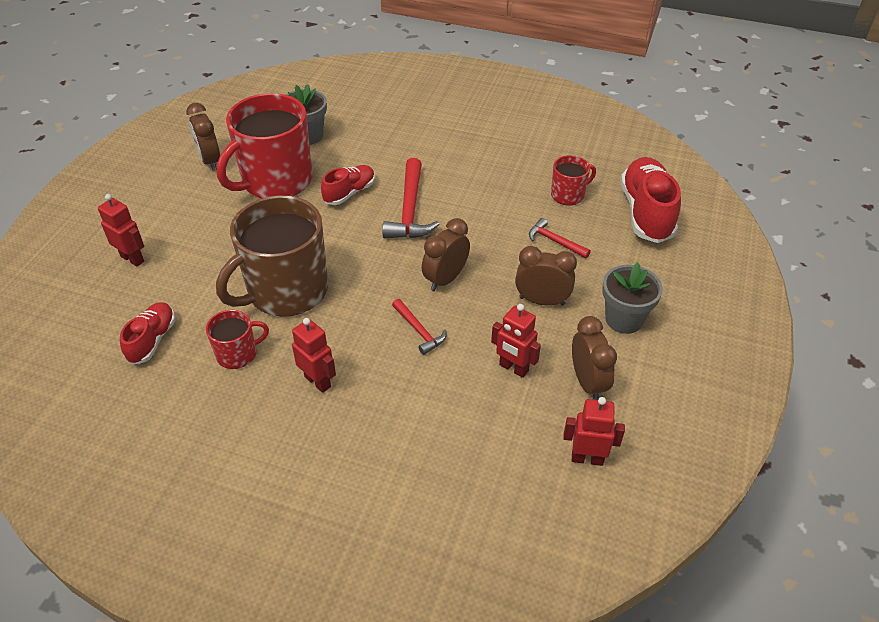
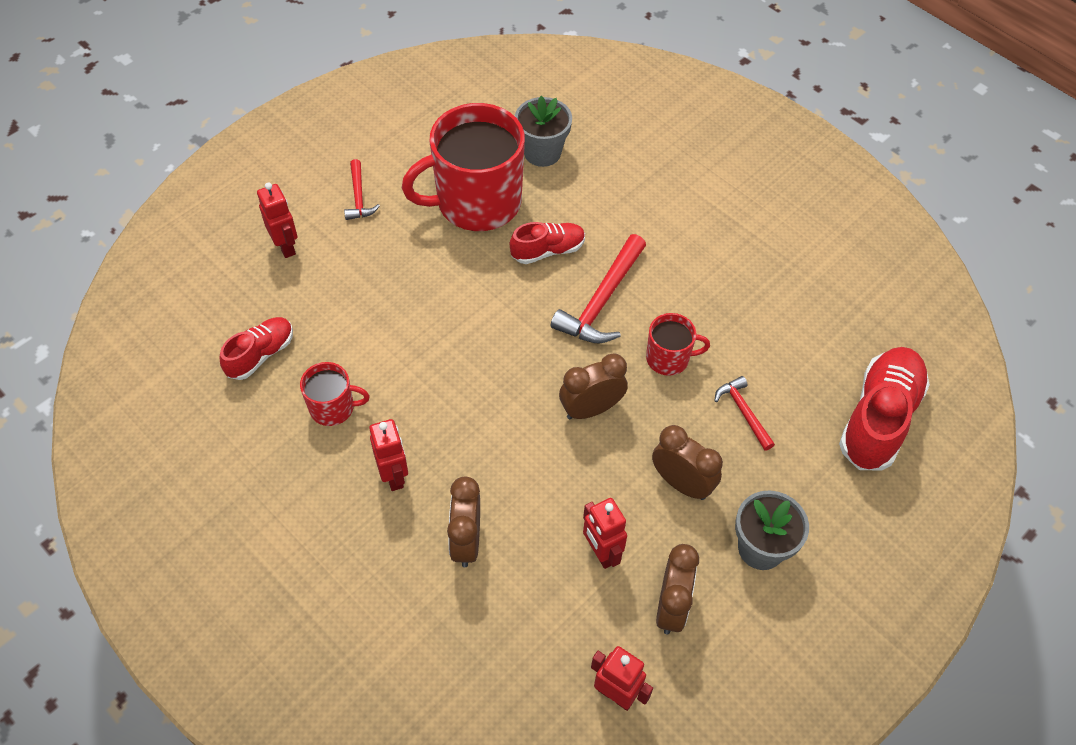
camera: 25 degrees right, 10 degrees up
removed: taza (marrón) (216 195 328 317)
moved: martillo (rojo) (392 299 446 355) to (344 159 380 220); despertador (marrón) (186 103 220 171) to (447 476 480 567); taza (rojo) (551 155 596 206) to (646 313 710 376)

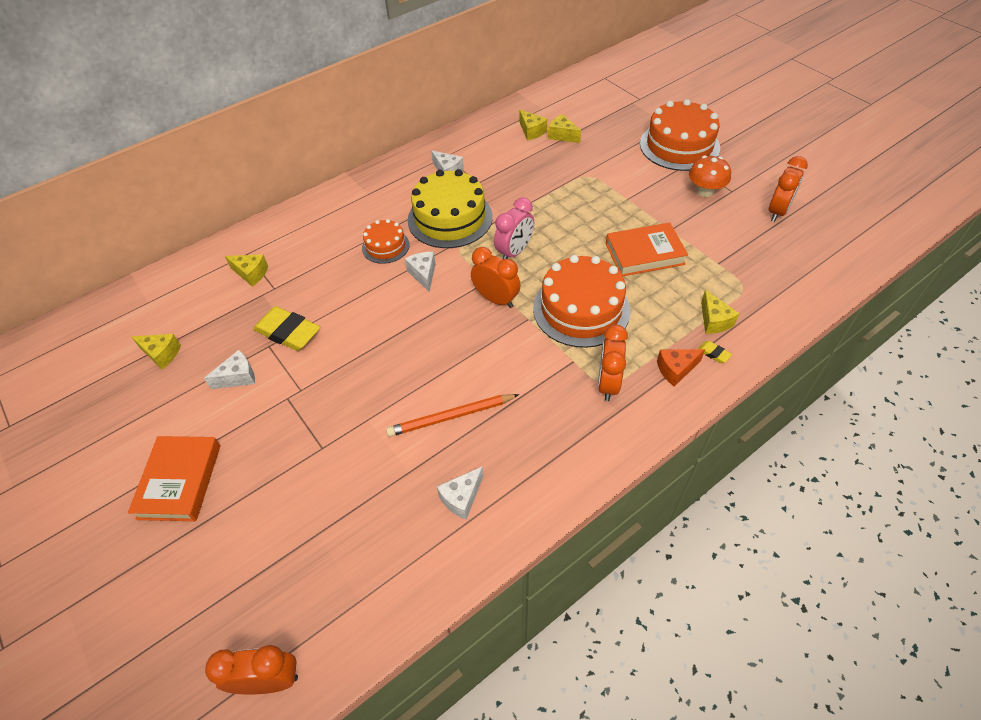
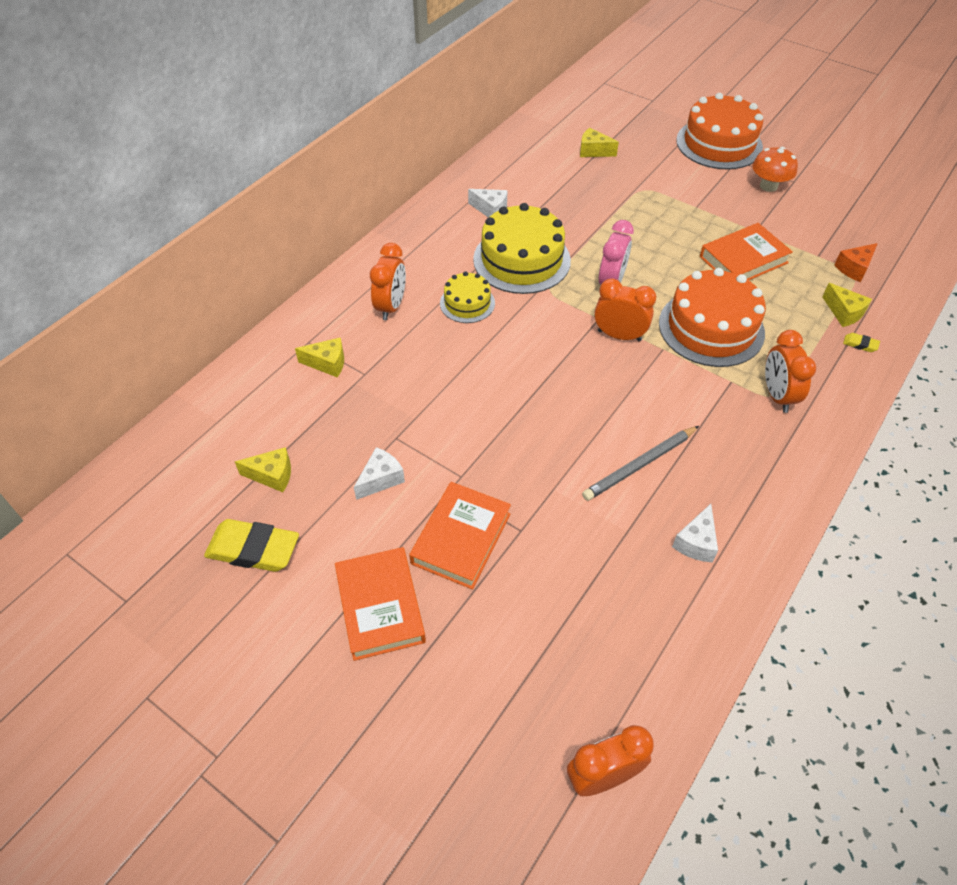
camera: 20 degrees left, 0 degrees up
removed: queso (blanco) (405 252 436 292); queso (amarillo) (519 109 547 141)
added: libro (naranja) (409 482 511 589)
moved: goma de borrar (amarillo) (253 306 320 351) to (204 519 299 572); despertador (naranja) (769 156 808 222) to (370 243 406 320); queso (naranja) (657 349 705 387) to (834 243 878 282)
recoloured: tarta (naranja) (362 219 410 264) to tarta (amarillo) (440 272 495 323); lápiz (naranja) (386 394 519 437) to lápiz (gris) (582 426 699 501)

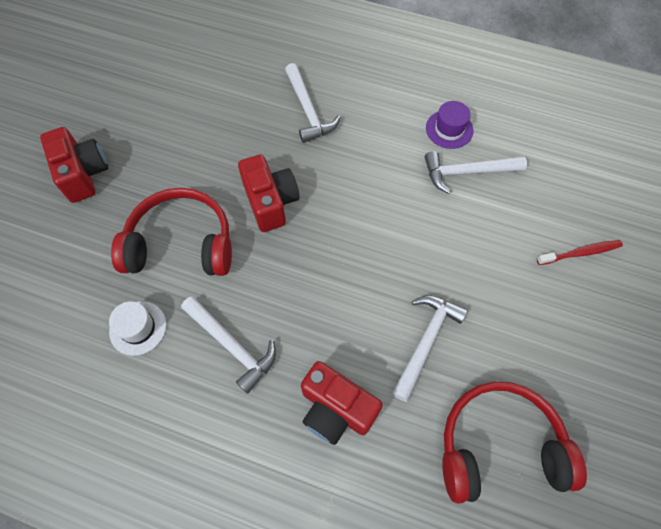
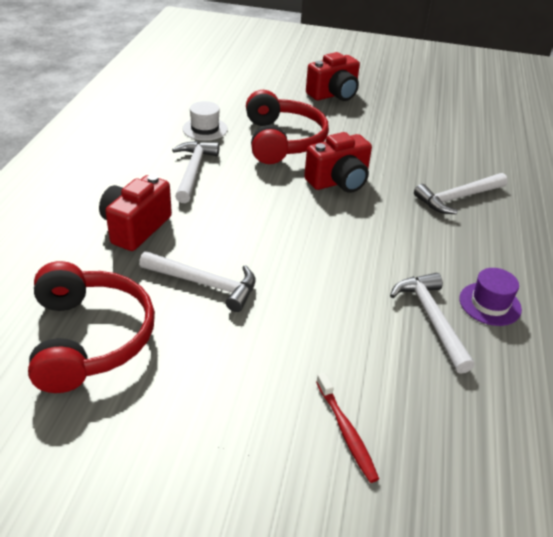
camera: 80 degrees right, 25 degrees down
turned: martillo (blanco) (181 296 276 394) = (172 141 219 203) 150 degrees clockwise

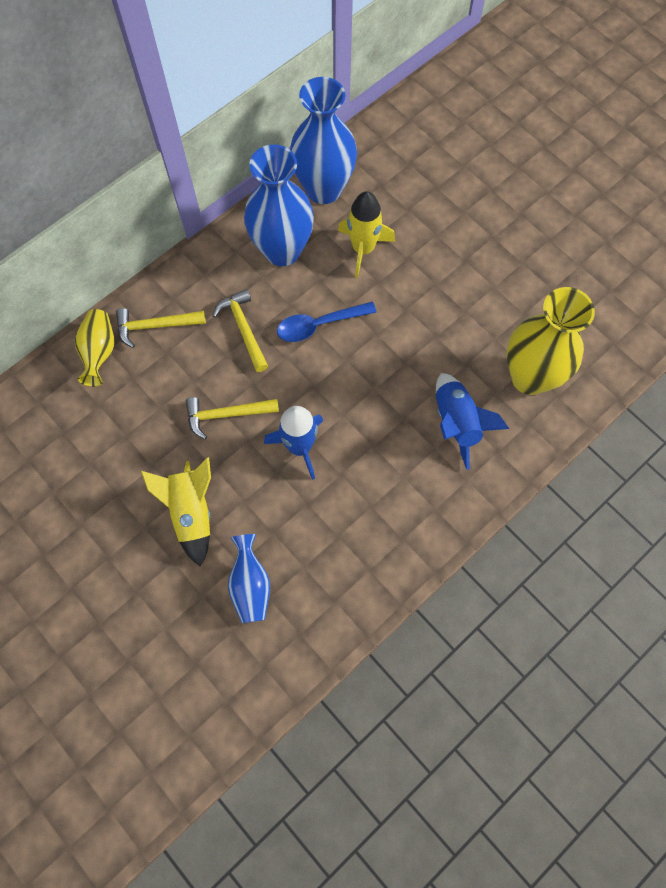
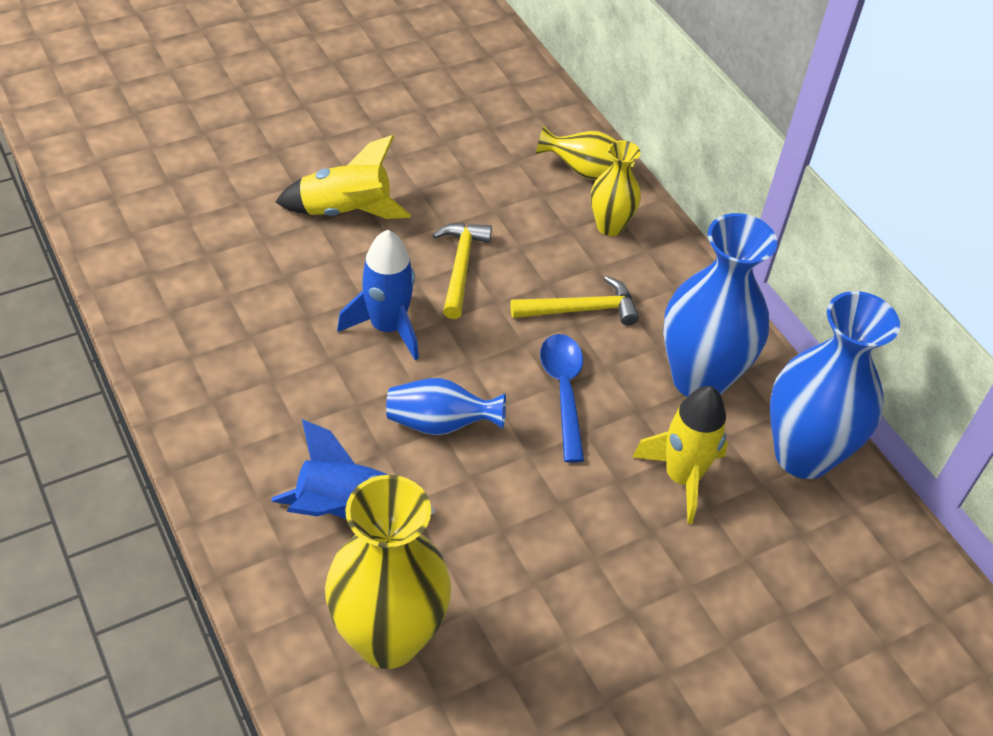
camera: 100 degrees right, 20 degrees down
moved: florero (azul) (228 534 270 623) to (386 378 506 435)
replaced: martillo (amarillo) (116 308 206 348) to florero (amarillo) (591 140 641 236)

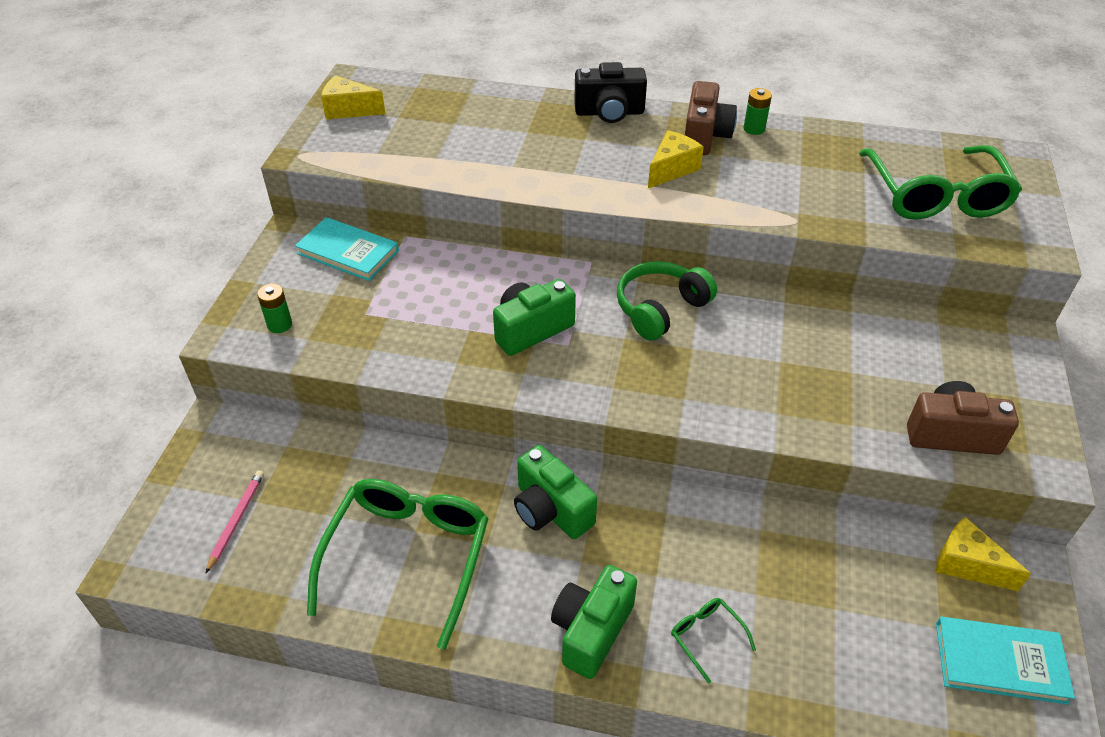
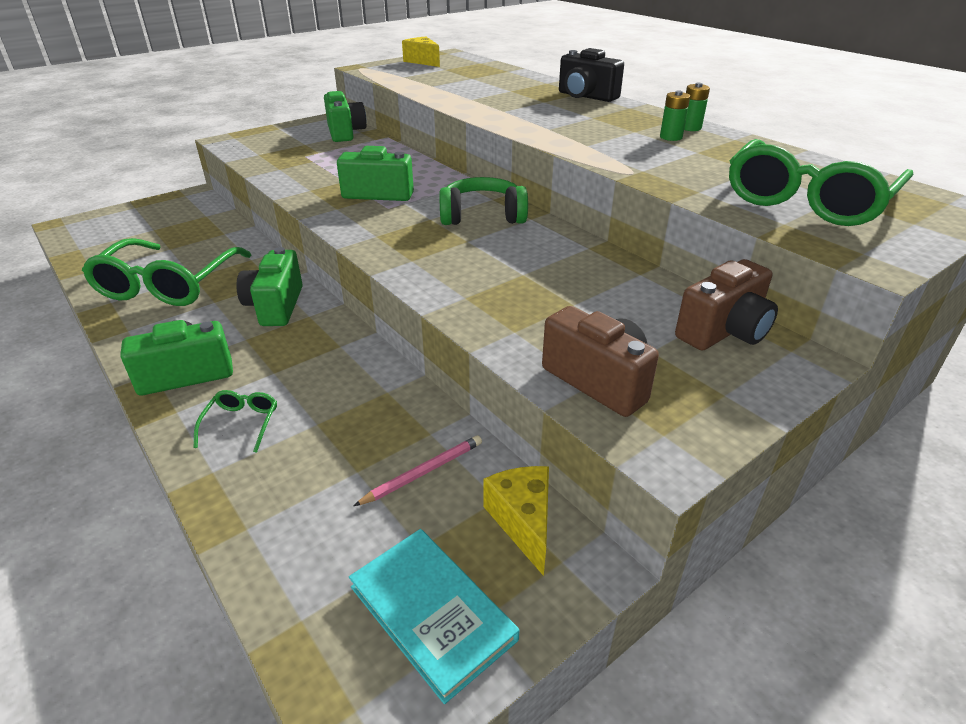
camera: 40 degrees right, 10 degrees down
removed: queso (amarillo) (648 130 704 188)
moved: lápiz (rosa) (205 470 264 574) to (354 435 482 506); pila (verde) (257 284 292 333) to (660 91 690 141); cámara (marrón) (685 81 737 155) to (675 259 778 351)
replaced: libro (turquesa) (295 217 399 281) to cámara (verde) (324 91 366 142)
turned: gafas (verde) (307 479 489 650) = (82 238 251 306) 135 degrees clockwise

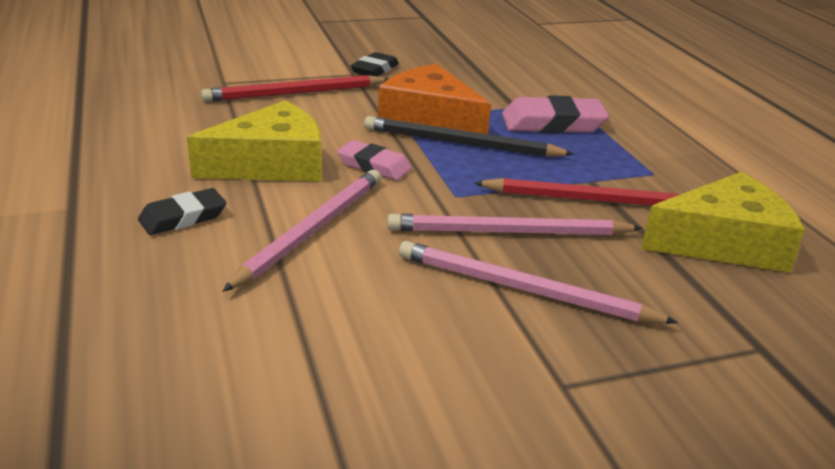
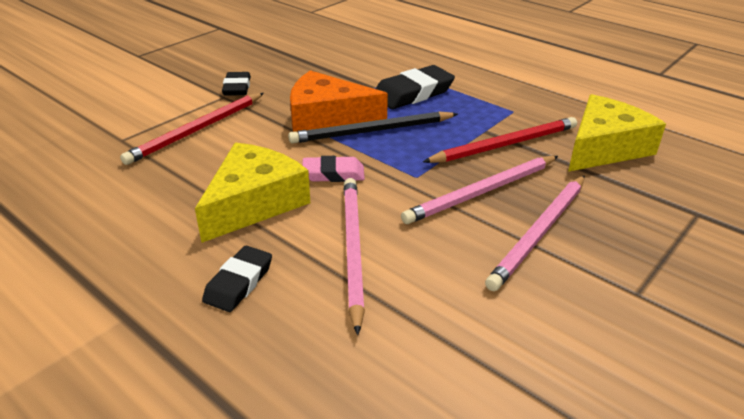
camera: 30 degrees left, 5 degrees up
recoloured: goma de borrar (rosa) (502 96 609 133) to goma de borrar (negro) (376 65 455 109)
turned: lápiz (rosa) (399 241 678 324) = (485 175 585 291) 45 degrees counterclockwise

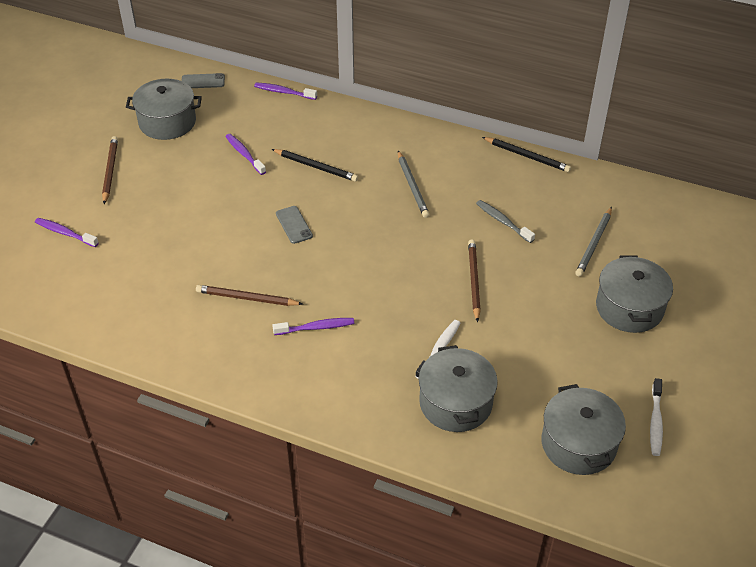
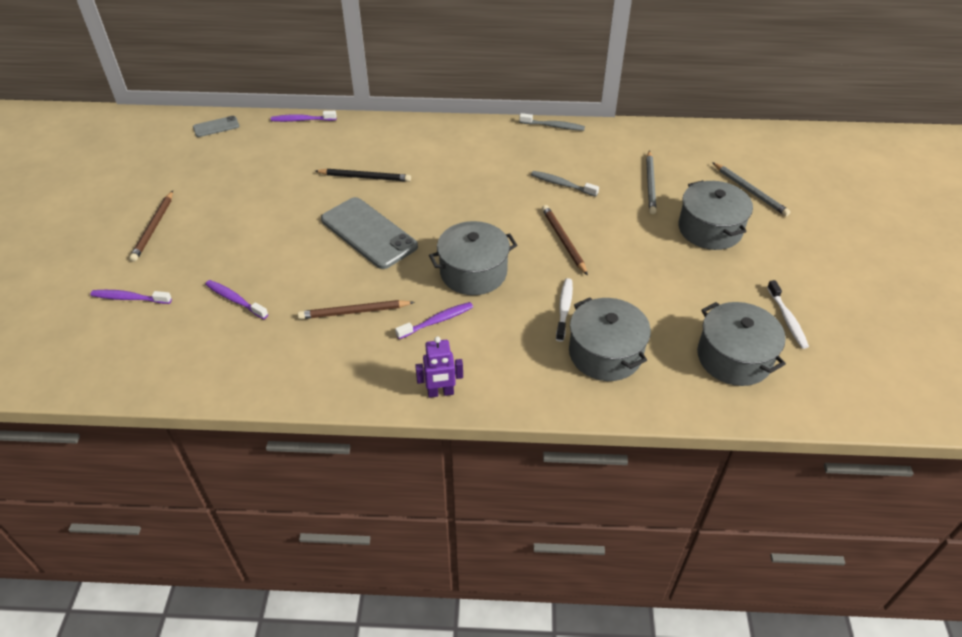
camera: 20 degrees left, 0 degrees up
added: robot (morado) (415 337 463 398)
moved: cepillo de dientes (morado) (225 134 266 175) to (205 280 268 319); olla (gris) (126 79 202 140) to (429 221 517 295); lápiz (gris) (398 151 430 218) to (712 162 791 216)
replaced: lápiz (negro) (482 137 571 172) to cepillo de dientes (gris) (519 113 585 131)
turned: lápiz (marrón) (102 136 118 204) = (129 191 173 262) 150 degrees counterclockwise
resized: móvil (gris) (276 206 313 244) = (321 197 418 269) x2.07

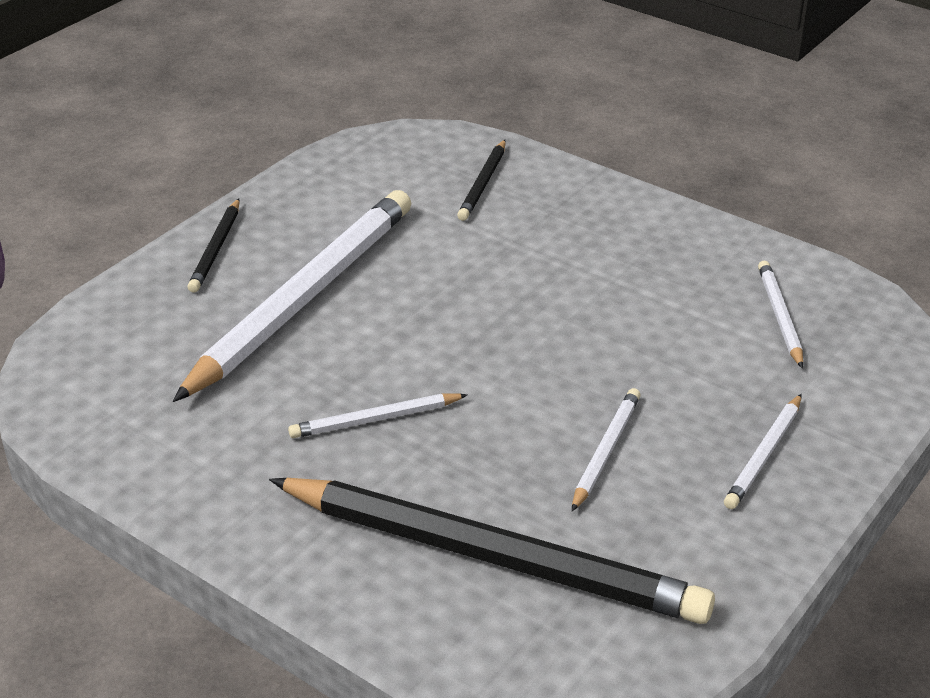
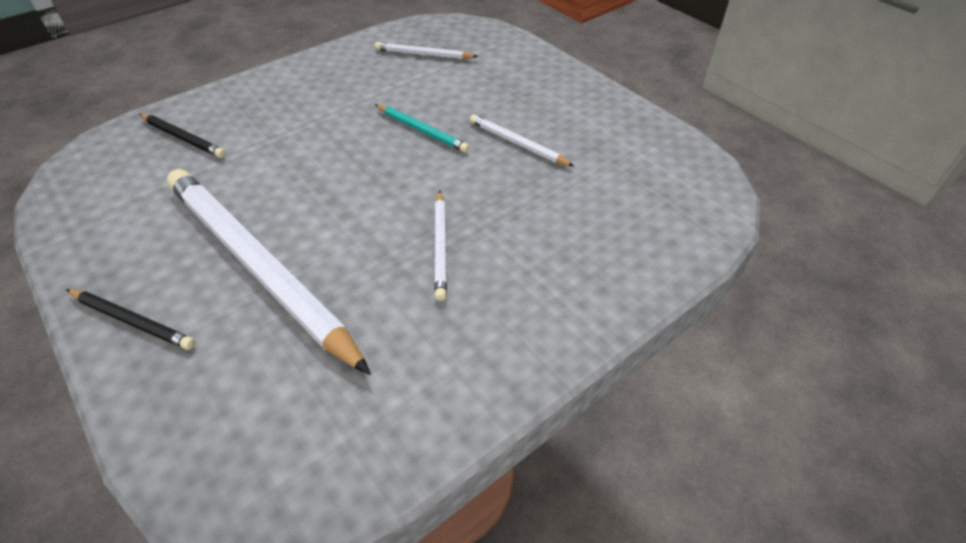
camera: 75 degrees left, 10 degrees up
removed: lápiz (negro) (269 478 715 624); lápiz (blanco) (724 394 802 509)
added: lápiz (turquesa) (375 104 470 153)

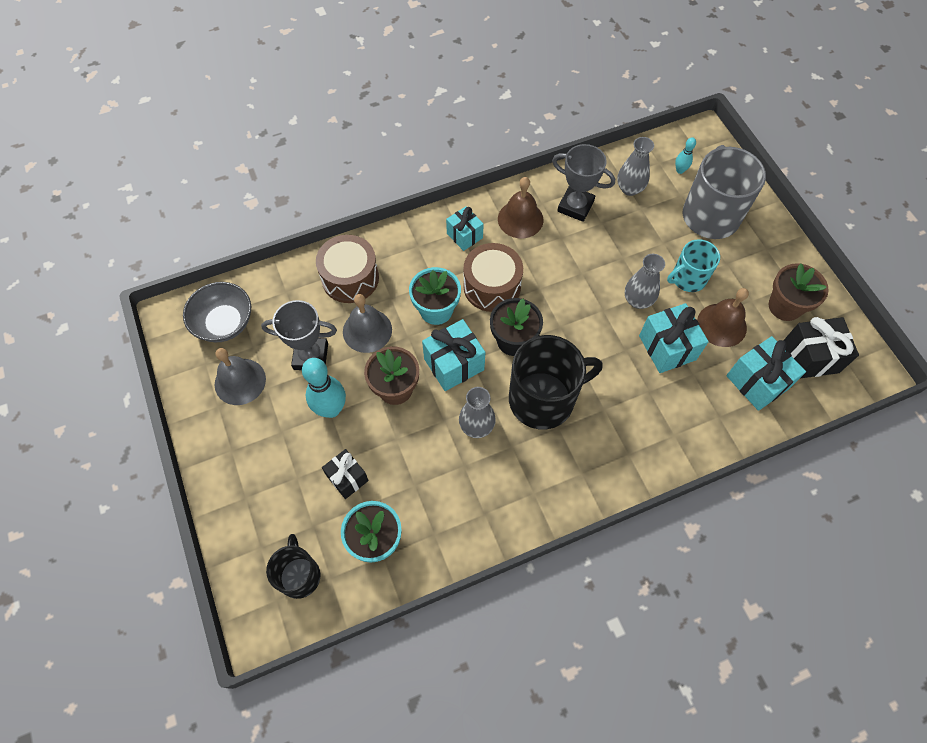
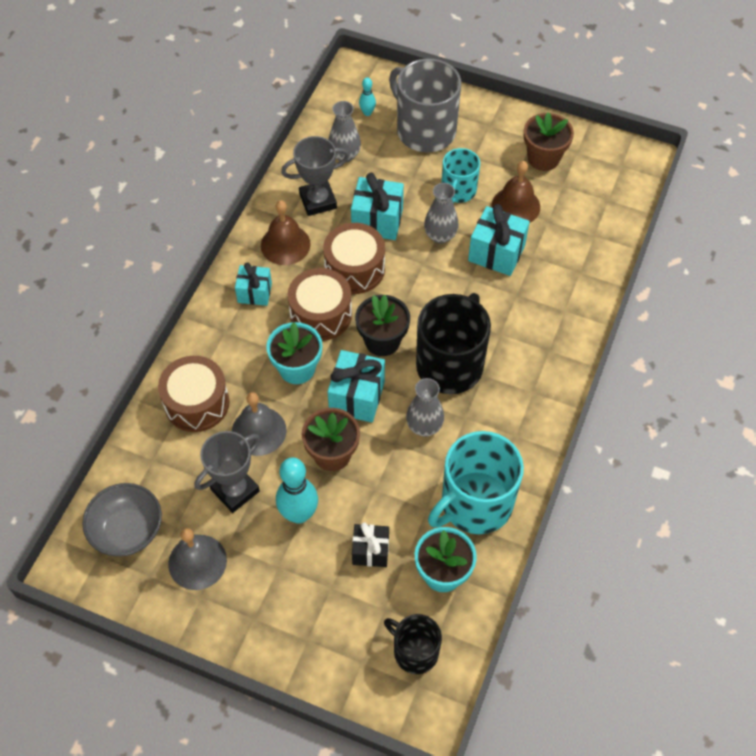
camera: 45 degrees left, 5 degrees down
removed: regalo (negro) (783 317 859 378)
added: tambor (marrón) (323 223 385 294); taza (turquesa) (428 431 524 534)
moved: regalo (turquesa) (726 336 806 411) to (351 173 404 240)

